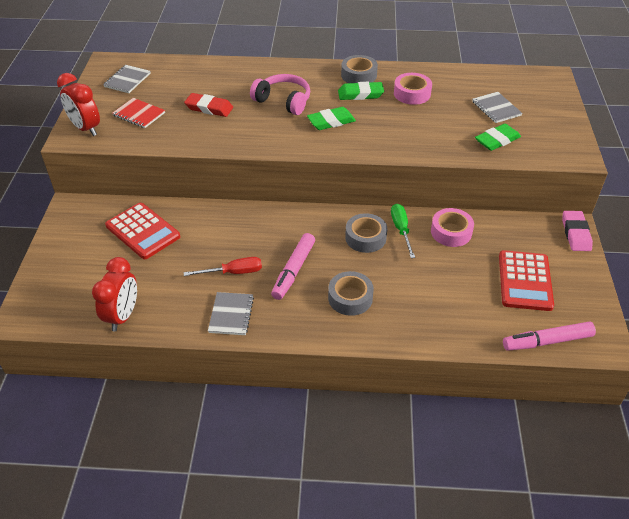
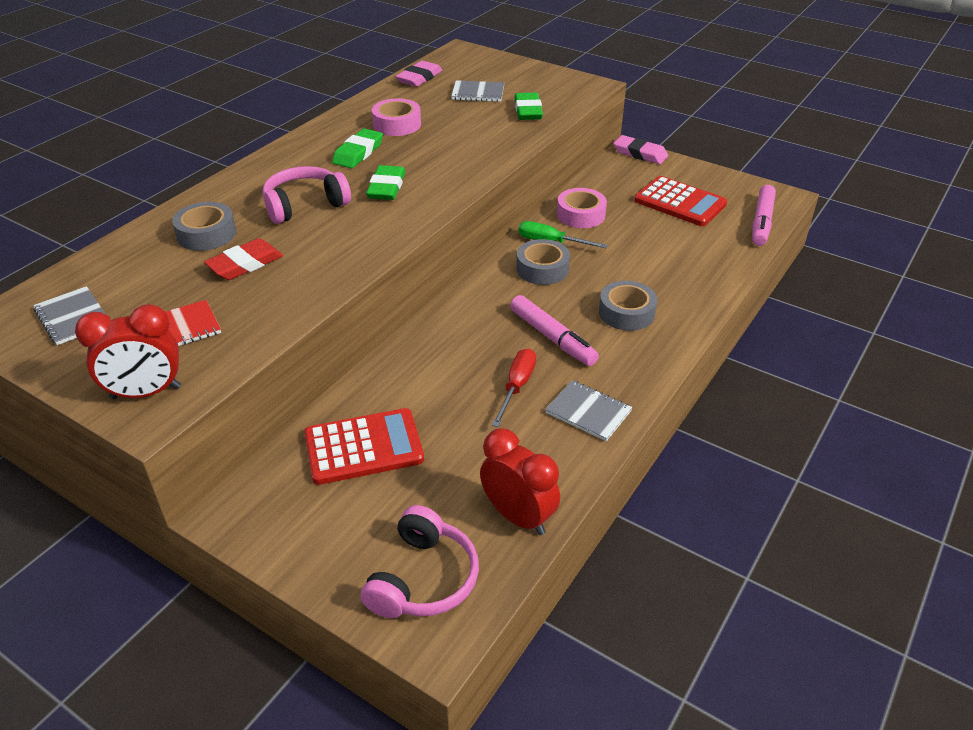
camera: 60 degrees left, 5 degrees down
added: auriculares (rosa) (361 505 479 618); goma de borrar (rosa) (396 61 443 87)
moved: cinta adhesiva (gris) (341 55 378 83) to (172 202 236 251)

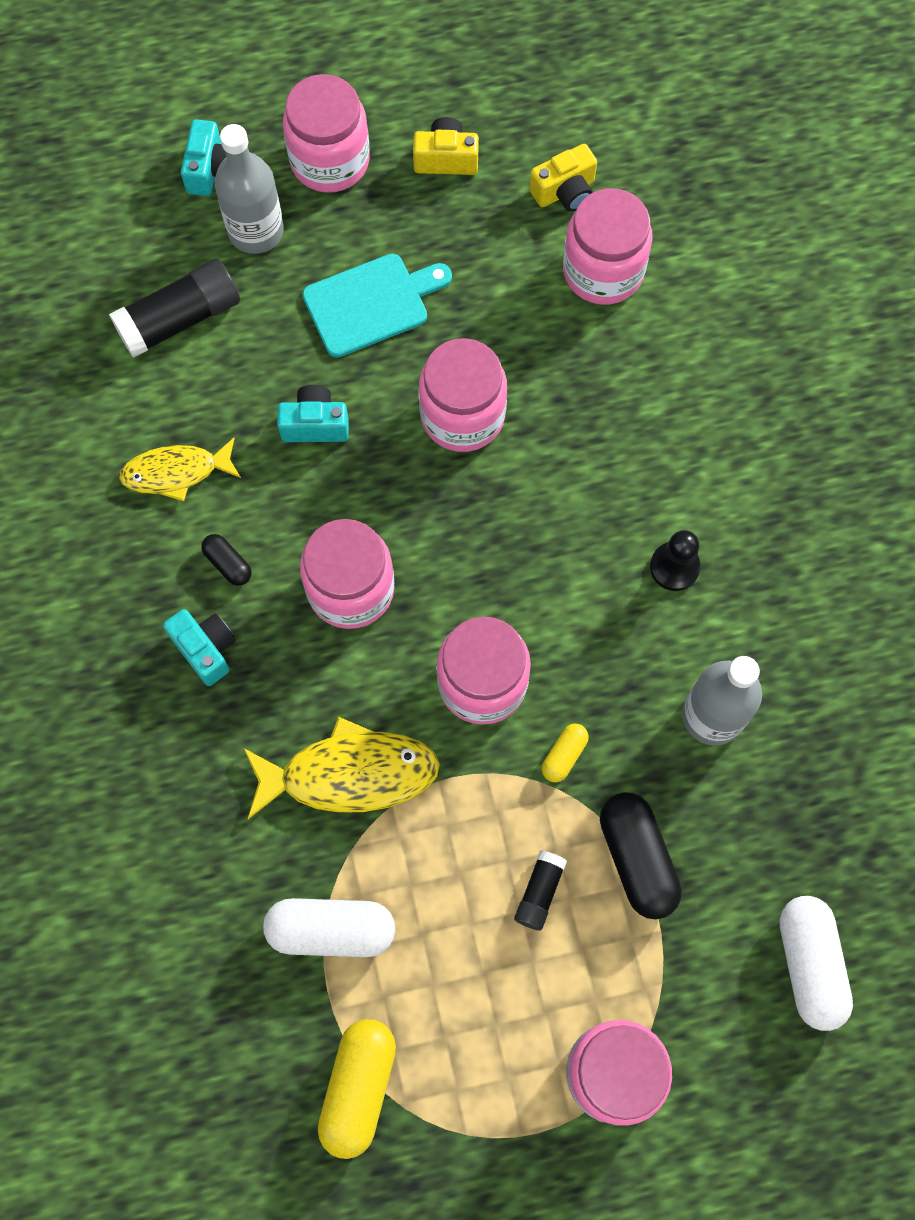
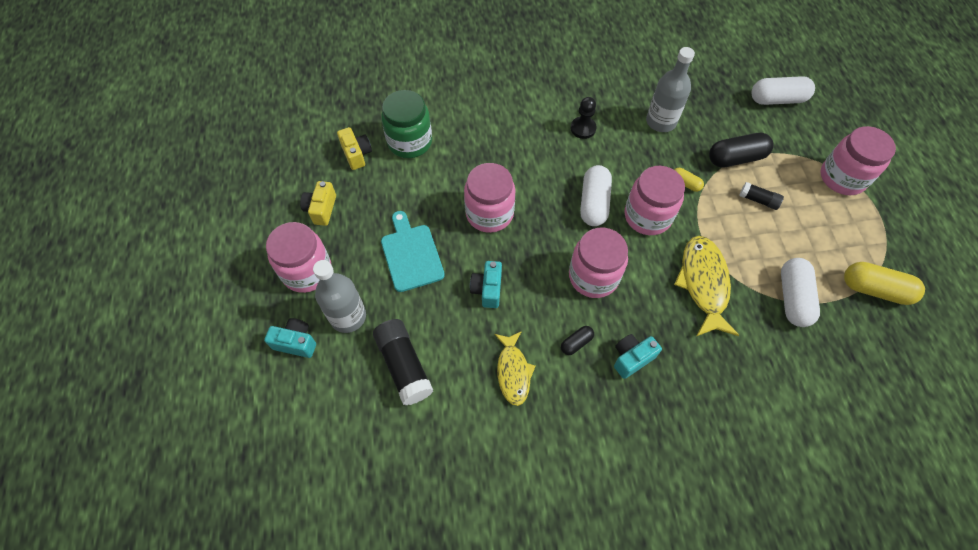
camera: 85 degrees left, 10 degrees down
added: cápsula (blanco) (580 165 612 226)
recoloured: tarro (rosa) (563 188 653 305) to tarro (verde) (381 90 432 158)

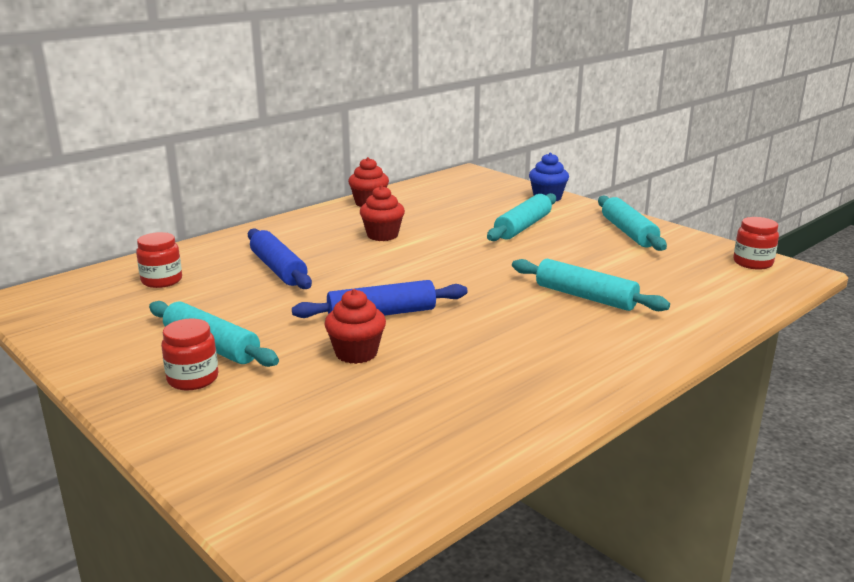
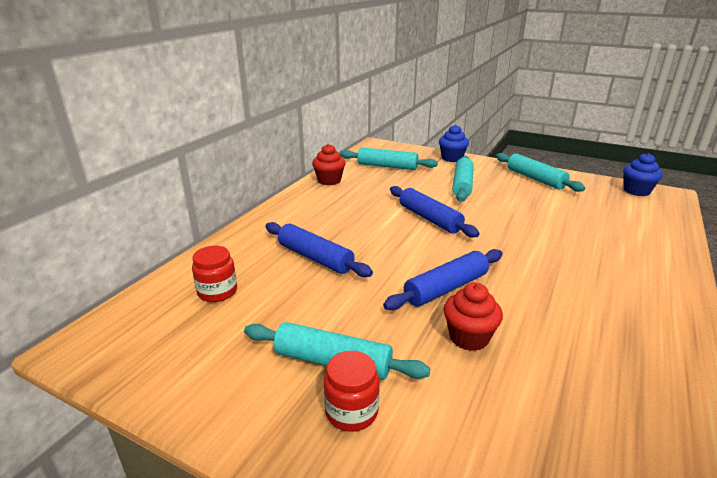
camera: 20 degrees left, 5 degrees up
removed: magdalena (rojo) (360 185 405 241)
added: rodillo (azul) (390 186 480 238)
moved: rodillo (turquesa) (512 259 670 311) to (340 147 438 170)
replaced: tarro (rojo) (733 217 779 270) to magdalena (azul) (623 153 662 196)

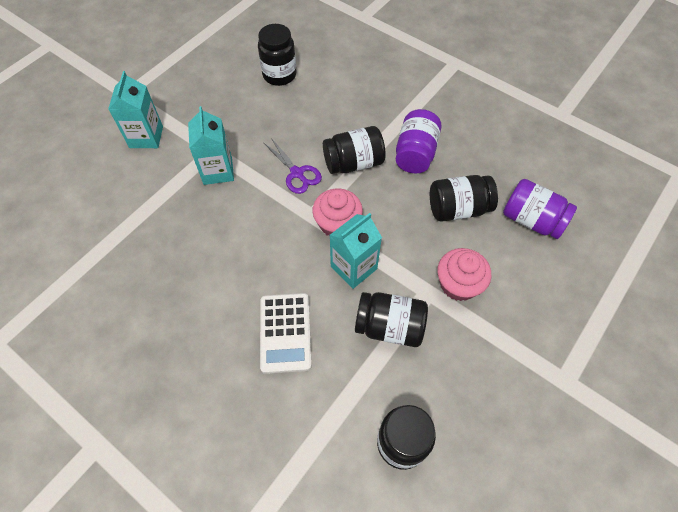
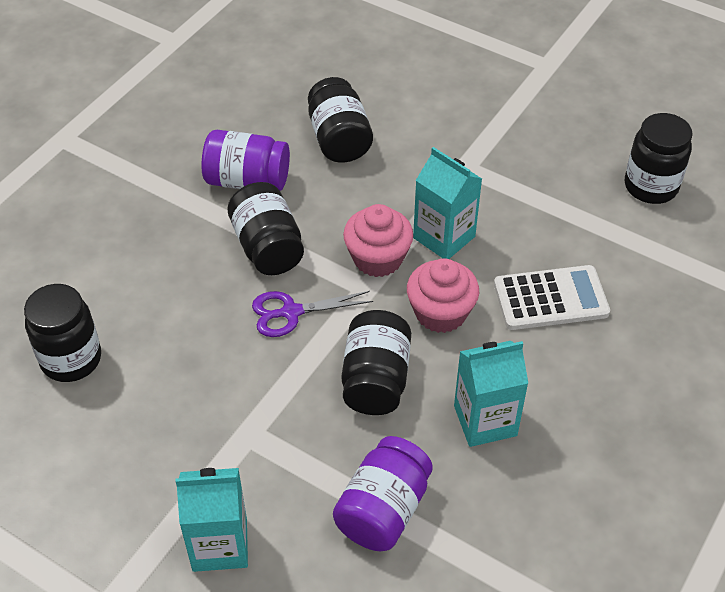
camera: 95 degrees left, 10 degrees down
moved: tarro (morado) (503 179 577 239) to (333 436 433 551); tarro (negro) (355 292 428 347) to (342 310 411 415); magdalena (rosa) (437 248 491 301) to (407 259 479 333); cartón de leche (turquesa) (188 106 234 185) to (454 341 528 447)
turned: tijeras (morado) (264 138 322 194) = (252 291 373 337) 150 degrees counterclockwise

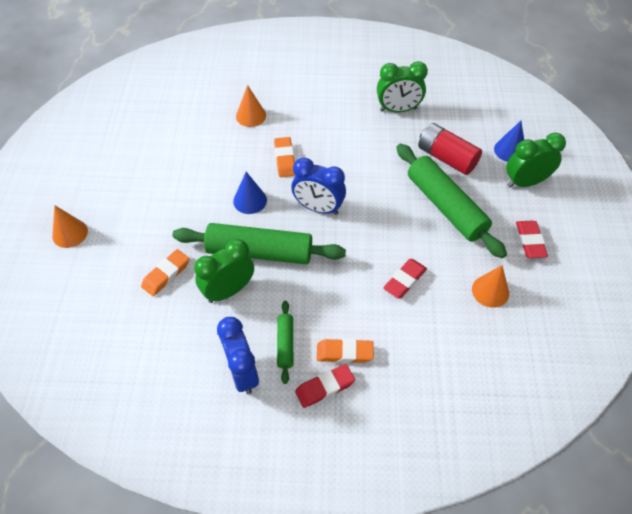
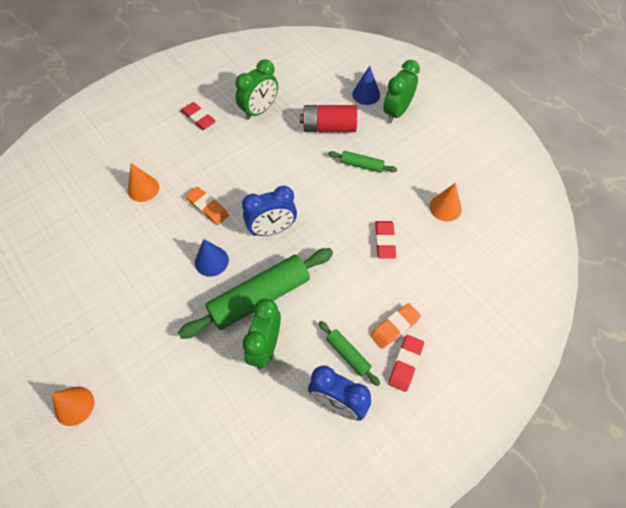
camera: 40 degrees left, 5 degrees up
removed: goma de borrar (naranja) (141 249 189 296)
moved: goma de borrar (rojo) (516 221 548 258) to (181 102 216 130)
resized: rodillo (verde) (397 144 507 258) = (328 151 397 173) x0.48

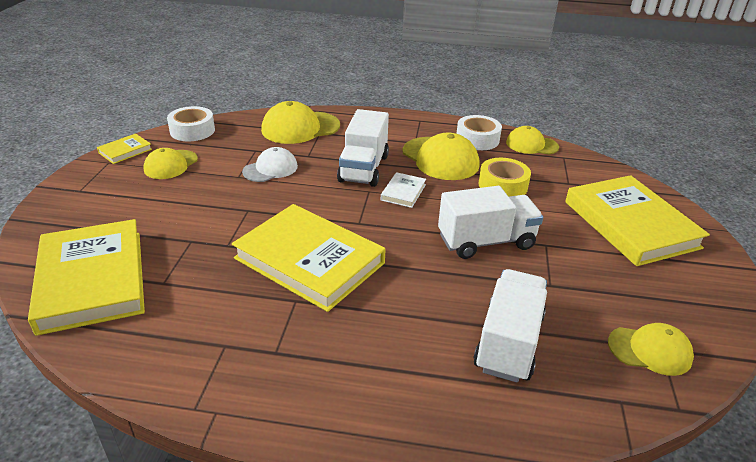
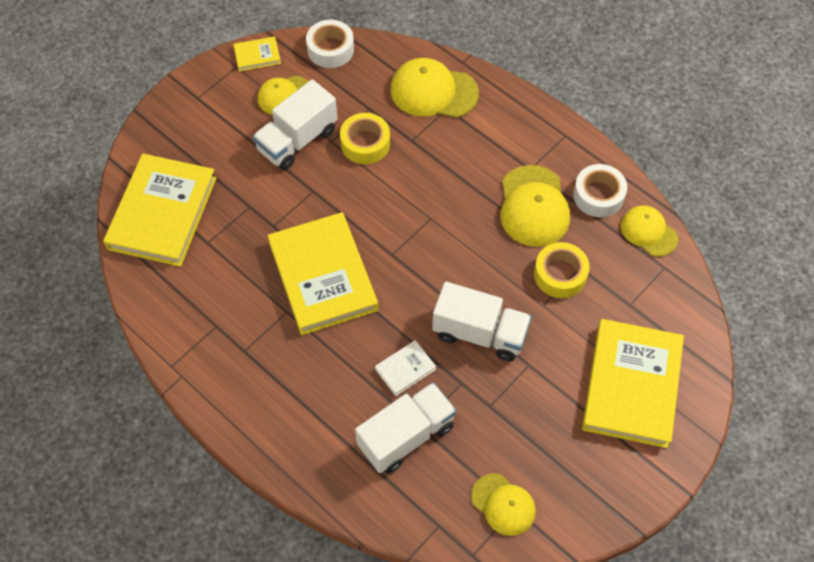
camera: 35 degrees right, 25 degrees up
moved: camión (blanco) (337 109 389 187) to (253 79 338 170); libro (blanco) (381 172 426 208) to (375 340 436 396)
replaced: gorra (blanco) (242 147 298 182) to cinta adhesiva (amarillo) (340 113 390 164)

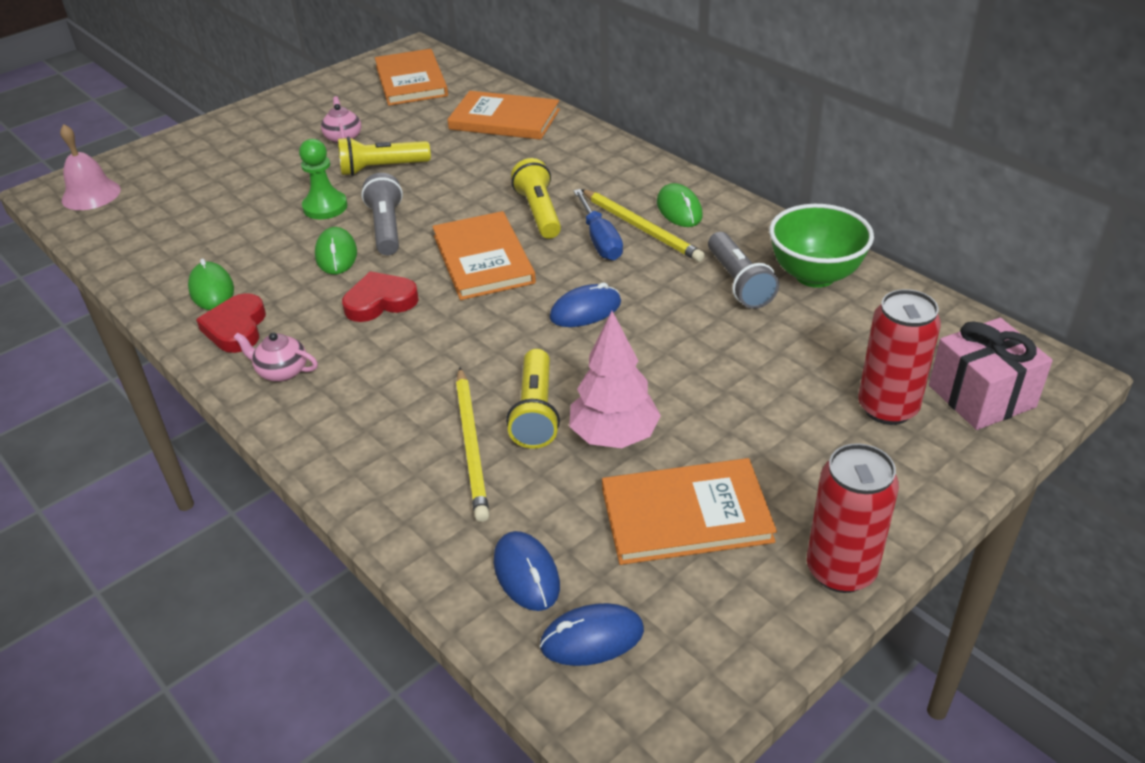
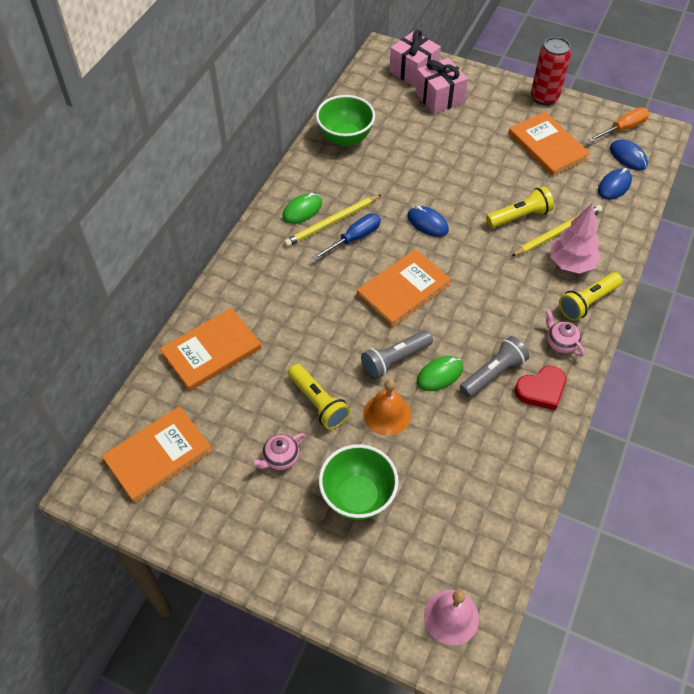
camera: 115 degrees left, 15 degrees up
removed: ratón (verde) (188 258 234 310); corazón (rojo) (342 271 419 322)
added: cuenco (verde) (319 444 399 520); destornillador (naranja) (588 107 649 142)
moved: lámpara de mano (gris) (708 232 779 309) to (460 336 529 398); árbol (rosa) (569 311 661 448) to (550 203 601 274); lámpara de mano (amarillo) (511 158 561 239) to (559 272 622 321)
replaced: peón (verde) (299 139 348 219) to campana (naranja) (363 379 411 436); lata (rojo) (858 289 941 425) to regalo (rosa) (415 58 468 114)
turned: libro (naranja) (447 91 560 140) = (160 308 261 391) 60 degrees clockwise; lápiz (amarillo) (581 189 705 262) = (284 194 382 247) 150 degrees counterclockwise; tetera (rosa) (233 332 318 382) = (546 310 585 357) 150 degrees clockwise

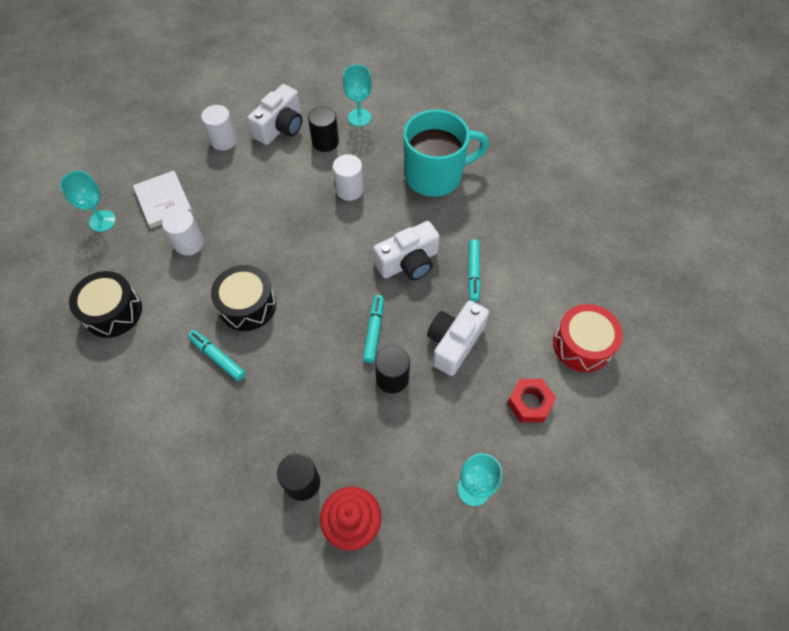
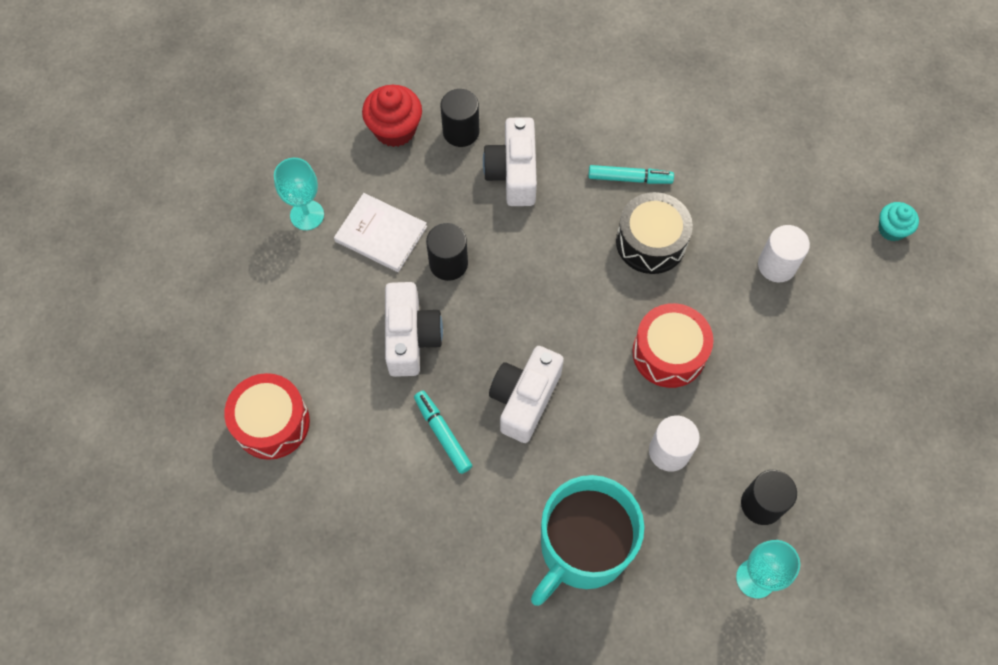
camera: 145 degrees right, 5 degrees up
removed: tambor (negro) (69 271 142 338); cilindro (blanco) (201 105 237 150); rotulador (turquesa) (363 295 384 363); tuerca (rojo) (507 379 556 422)
added: tambor (rojo) (632 303 713 388)
moved: libro (blanco) (133 171 193 228) to (334 193 427 272); cámara (blanco) (248 84 302 145) to (483 117 537 206)
replaced: copa (turquesa) (60 170 116 232) to magdalena (turquesa) (879 202 919 241)

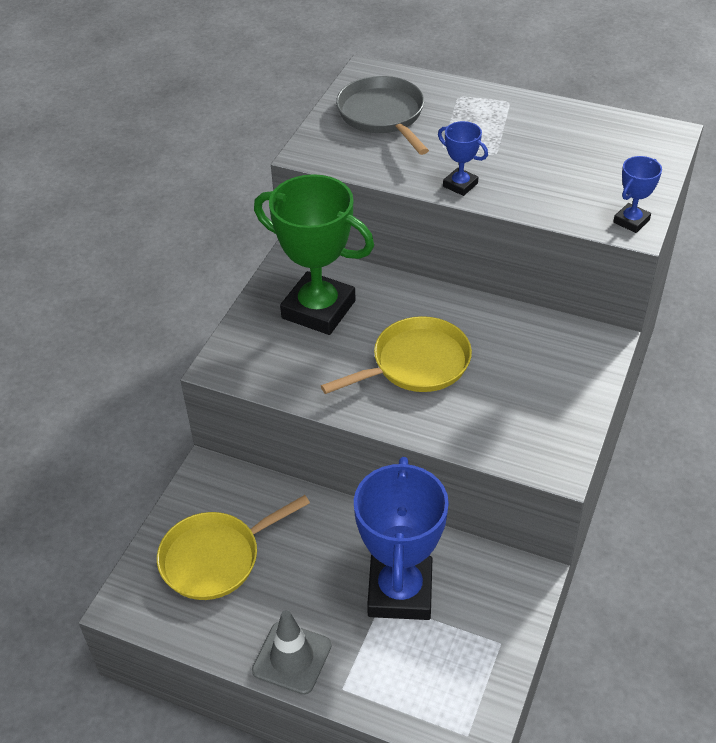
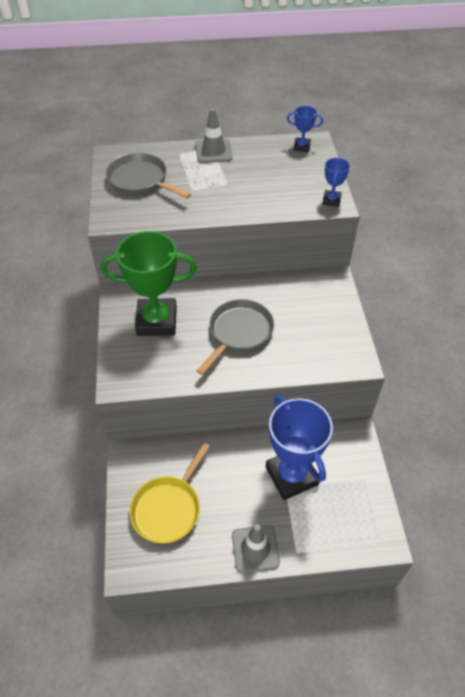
camera: 30 degrees left, 5 degrees up
added: cono de tráfico (gris) (195 108 233 163)
moved: trofeo (azul) (438 121 488 196) to (287 106 323 152)
recoloured: sartén (amarillo) (321 316 472 394) to sartén (gris) (197 299 274 375)

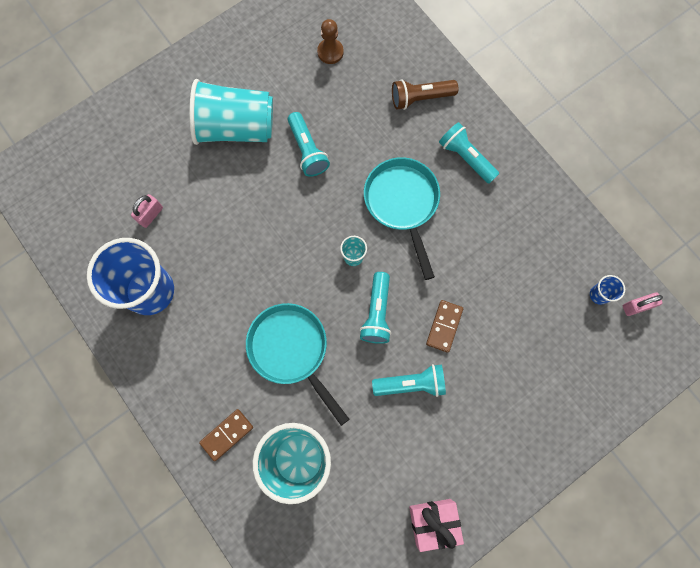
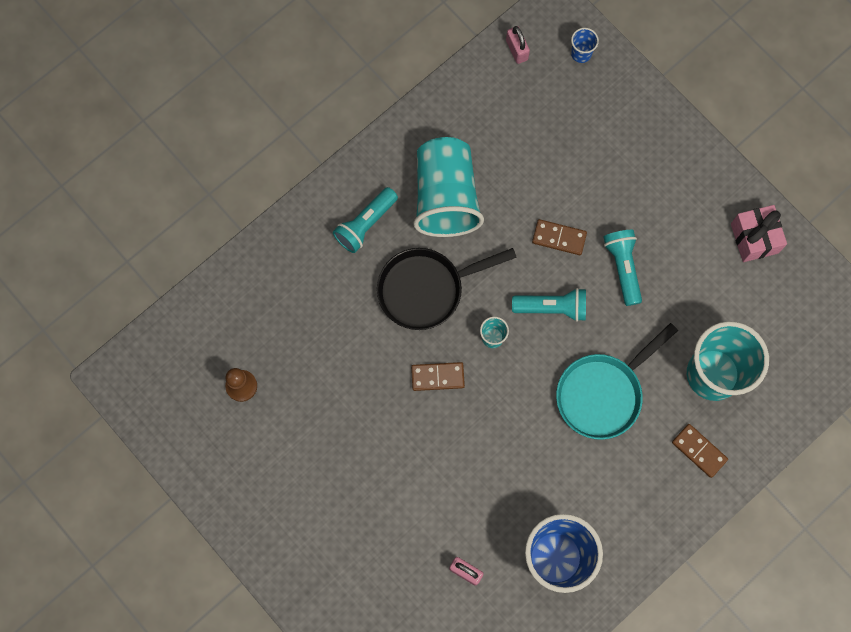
camera: 95 degrees left, 0 degrees up
removed: lámpara de mano (turquesa) (288 112 330 177); lámpara de mano (marrón) (392 79 458 110)
added: ficha de dominó (marrón) (411 362 465 391)
moved: vaso (turquesa) (189 79 273 145) to (414 137 484 237); vaso (azul) (590 275 625 305) to (571 28 599 63)
recoloured: sartén (turquesa) (364 157 440 280) to sartén (negro) (377 248 517 330)

